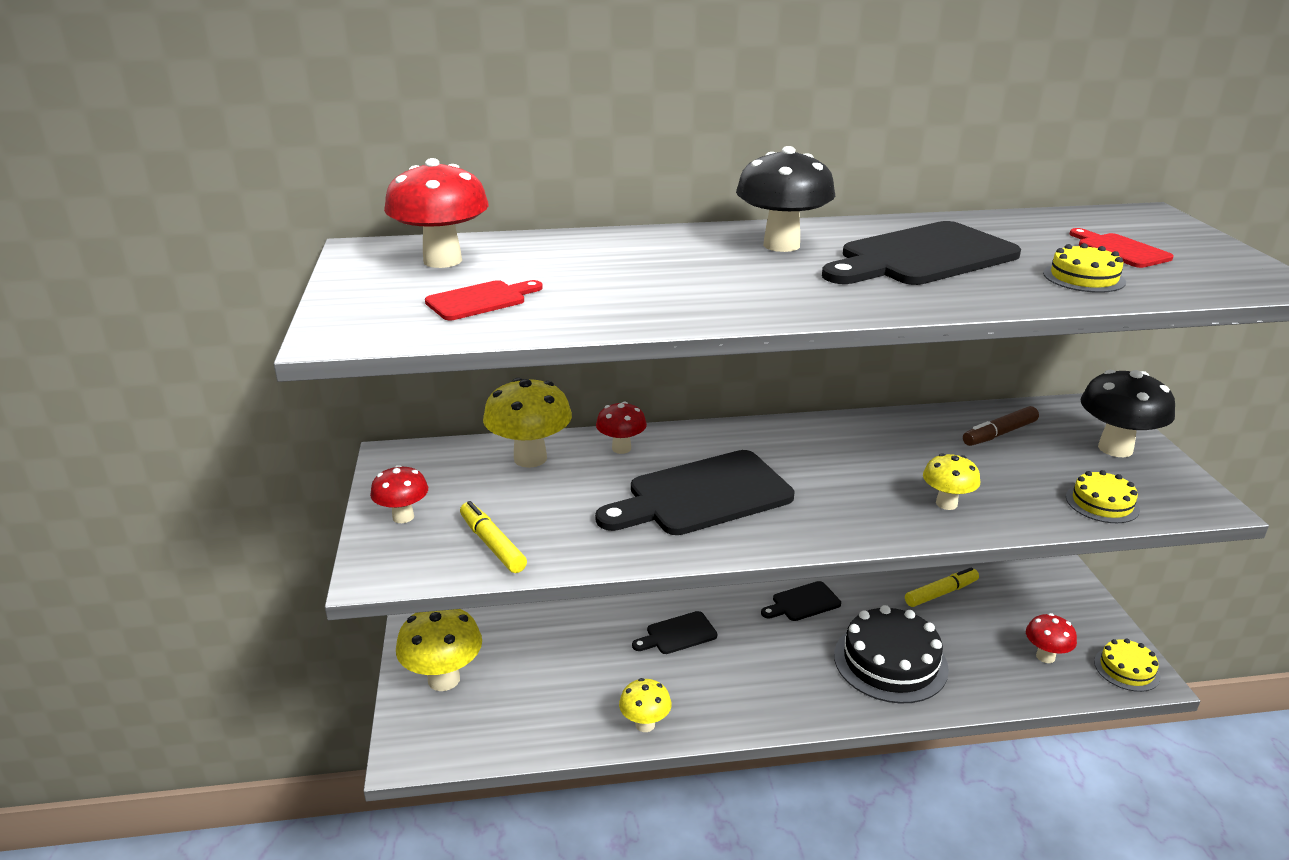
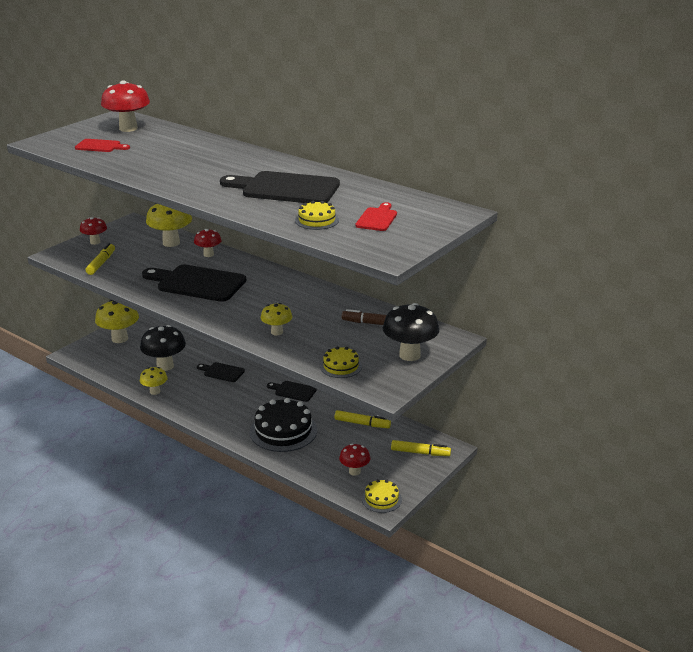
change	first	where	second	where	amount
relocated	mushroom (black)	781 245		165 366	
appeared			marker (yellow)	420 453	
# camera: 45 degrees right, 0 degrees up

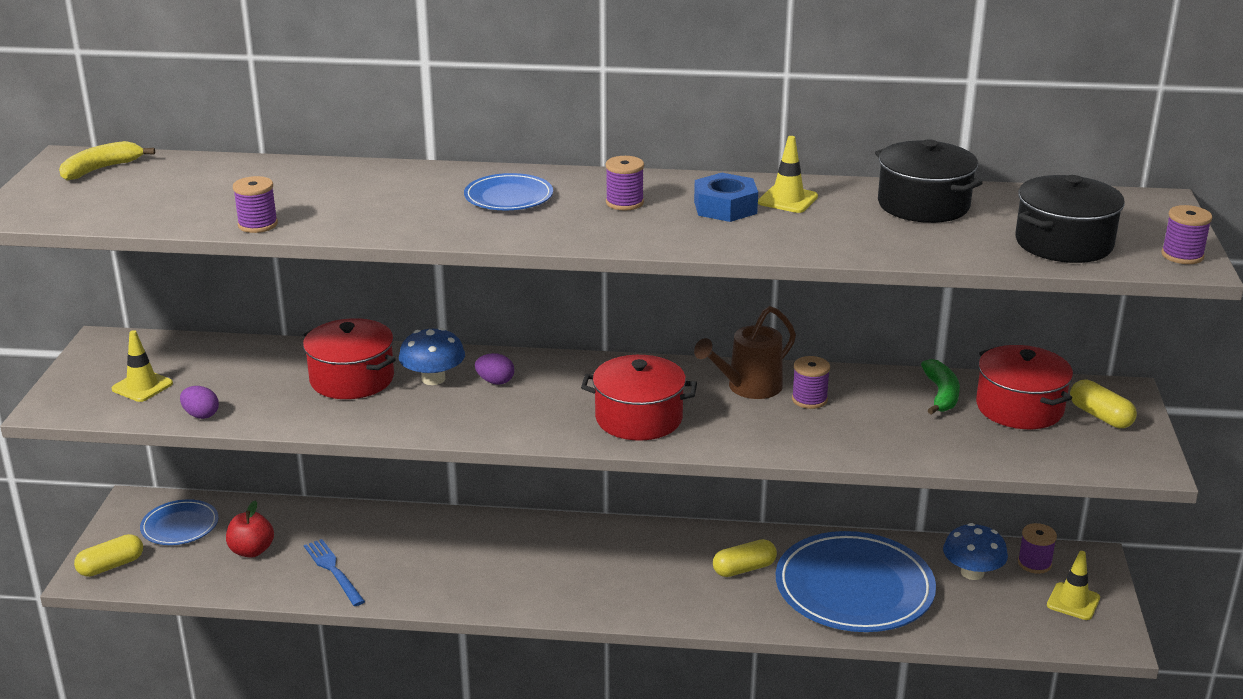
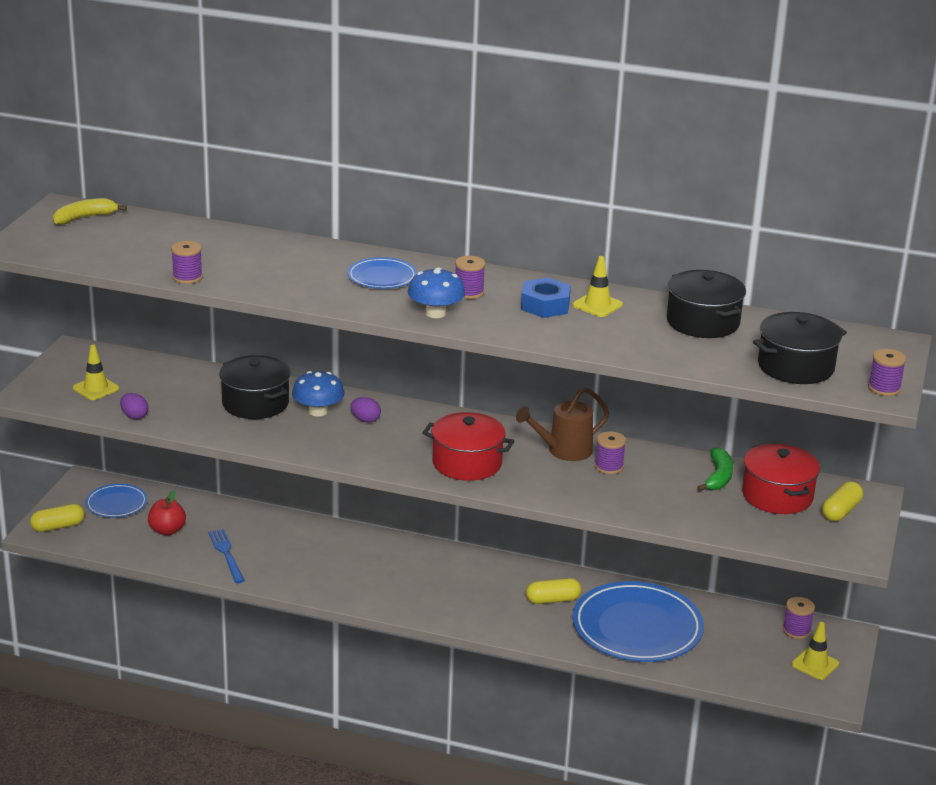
change	first	where	second	where	amount
colour	pot (red)	352 379	pot (black)	255 403	
spun	capsule (yellow)	1100 416		841 511	60 degrees clockwise
relocated	mushroom (blue)	972 572		435 313	
# camera: 10 degrees right, 0 degrees up

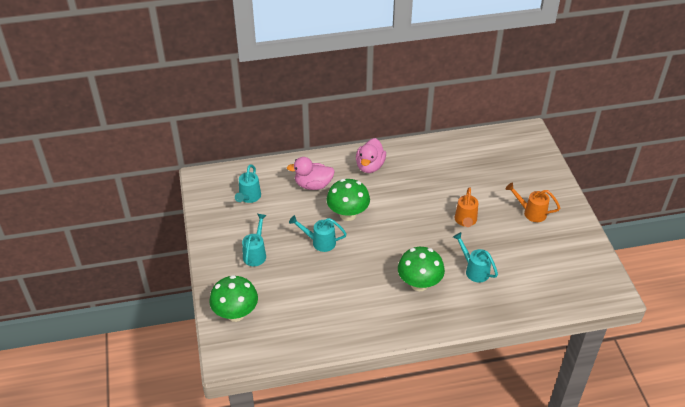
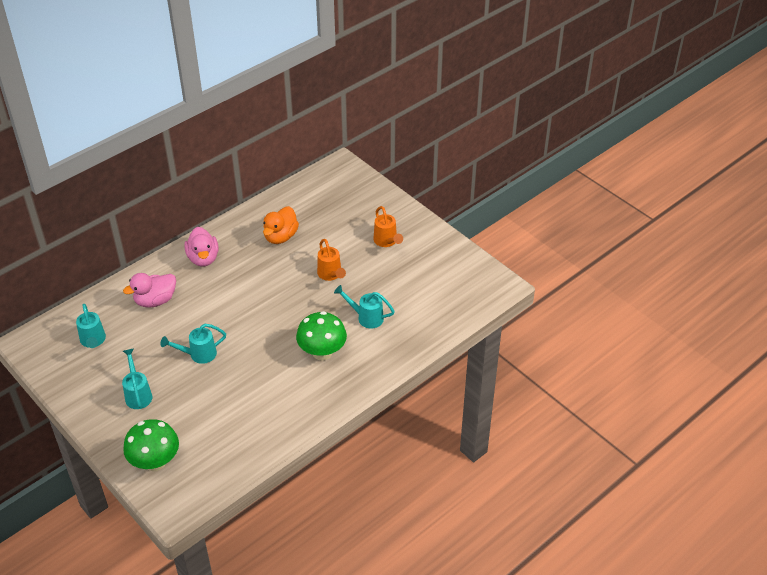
change	first	where	second	where	amount
missing	mushroom (green)	348 214			
spun	watering can (orange)	530 212		387 242	105 degrees counterclockwise
appeared			duck (orange)	280 237	
# camera: 30 degrees left, 0 degrees up

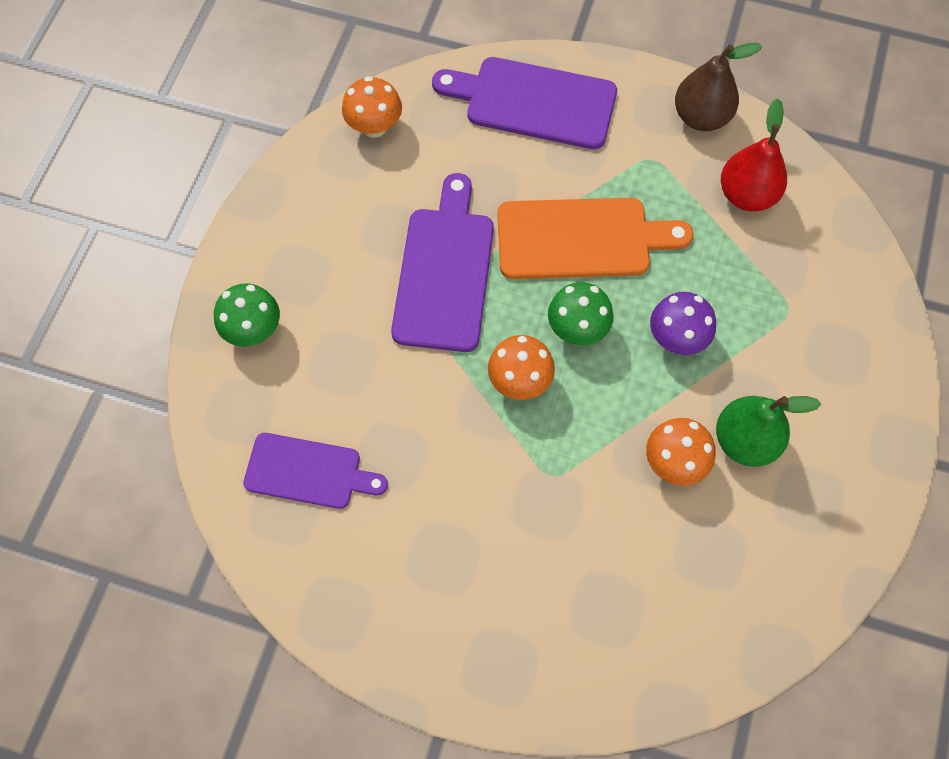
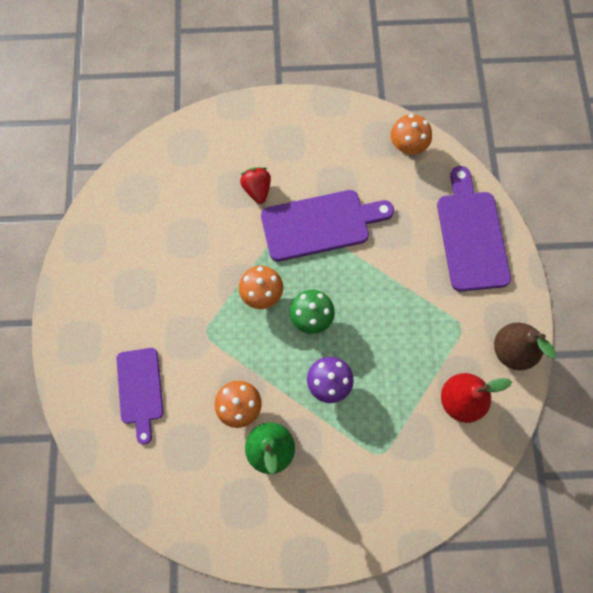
change	first	where	second	where	amount
missing	cutting board (orange)	581 238			
missing	mushroom (green)	253 330			
relocated	cutting board (purple)	308 471		140 389	
appeared			strawberry (red)	257 190	
# camera: 70 degrees right, 5 degrees up

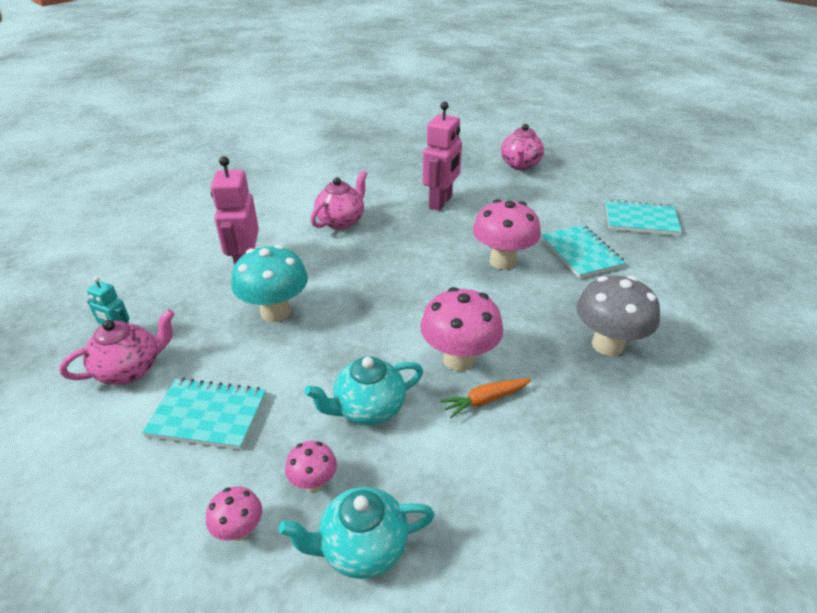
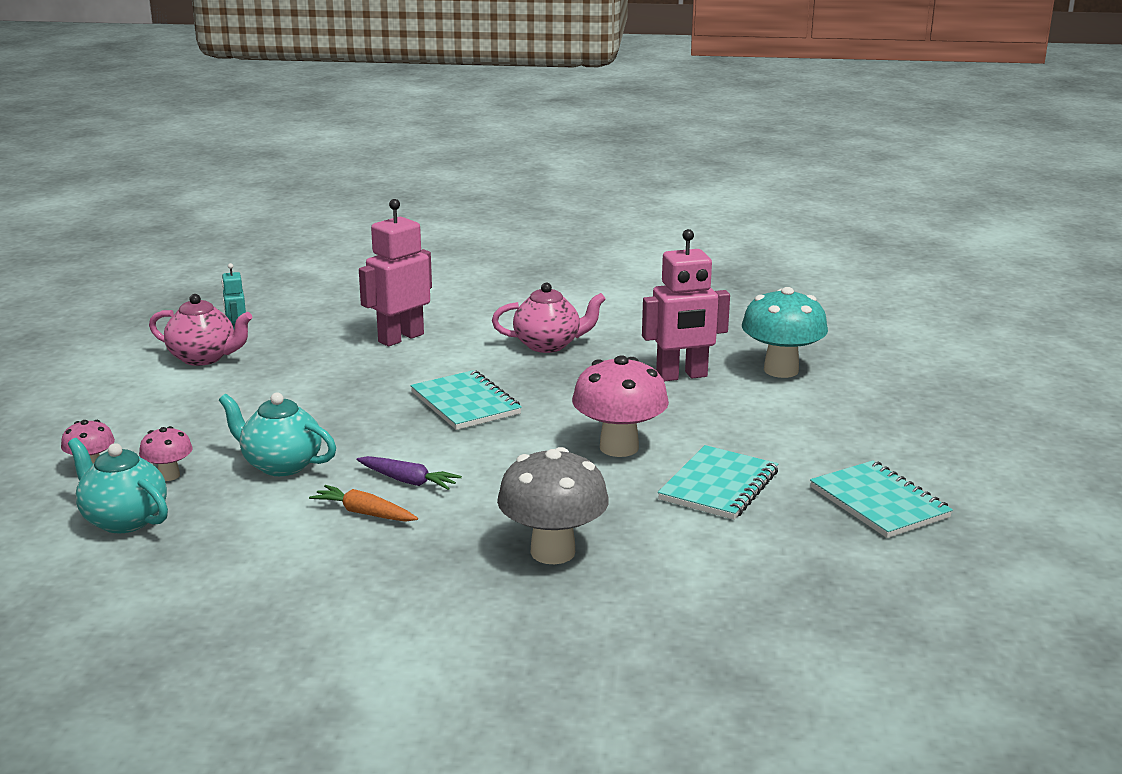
change	first	where	second	where	amount
missing	teapot (pink)	520 165			
relocated	mushroom (turquoise)	275 312		781 370	
exchanged	mushroom (pink)	459 359	carrot (purple)	408 481	
relocated	notebook (turquoise)	208 415		465 403	
# camera: 50 degrees right, 15 degrees down

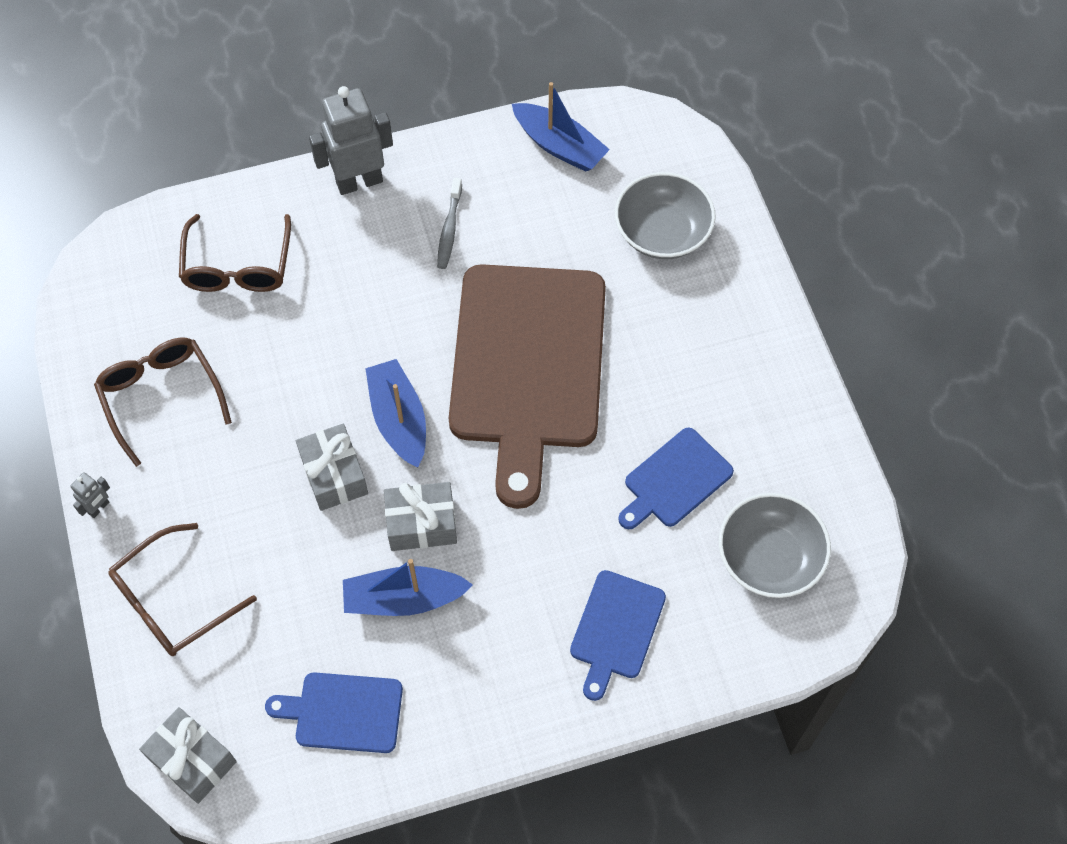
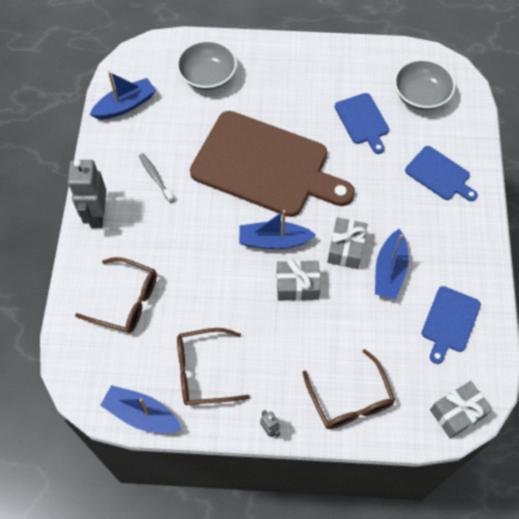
change	first	where	second	where	amount
spun	toothbrush (grey)	449 229		155 177	150 degrees counterclockwise
appeared			boat (blue)	141 414	
# camera: 70 degrees left, 0 degrees up

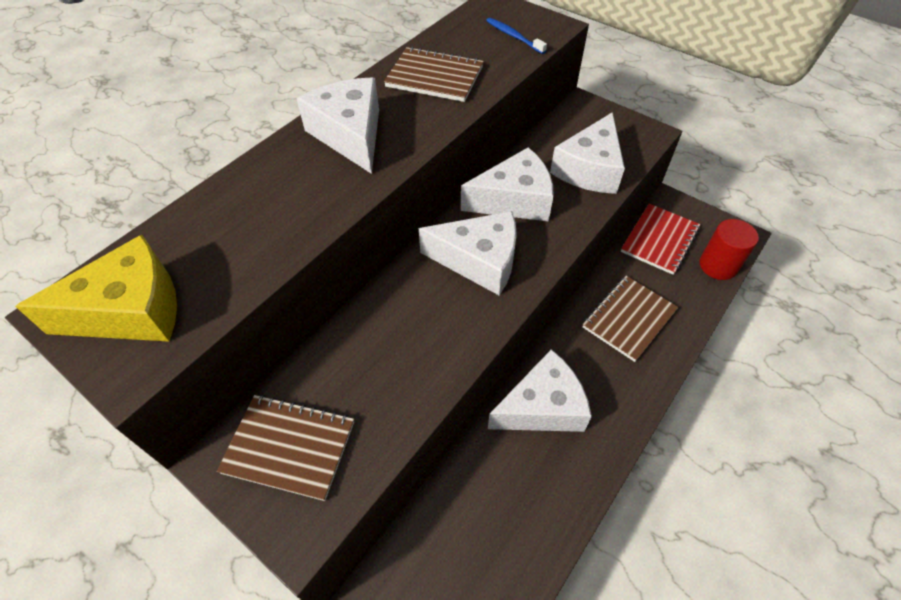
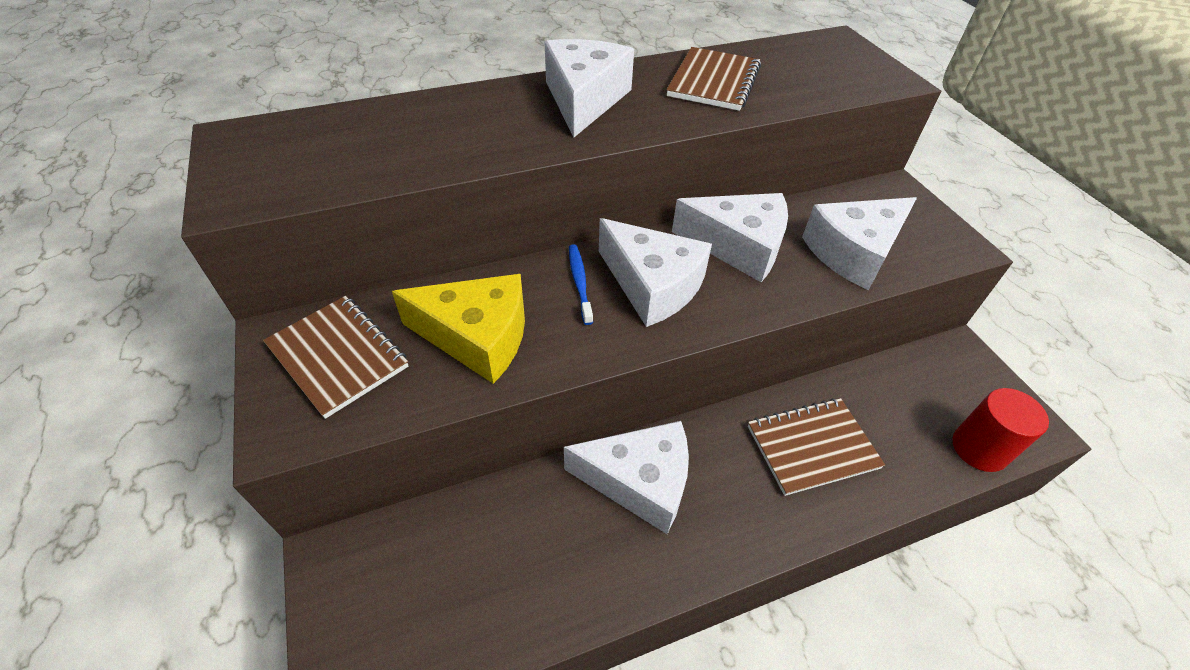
change	first	where	second	where	amount
relocated	toothbrush (blue)	514 36		580 283	
spun	notebook (brown)	434 77		714 82	60 degrees clockwise
missing	notebook (red)	659 240			
relocated	cheese (yellow)	131 310		477 337	
# camera: 30 degrees right, 5 degrees down

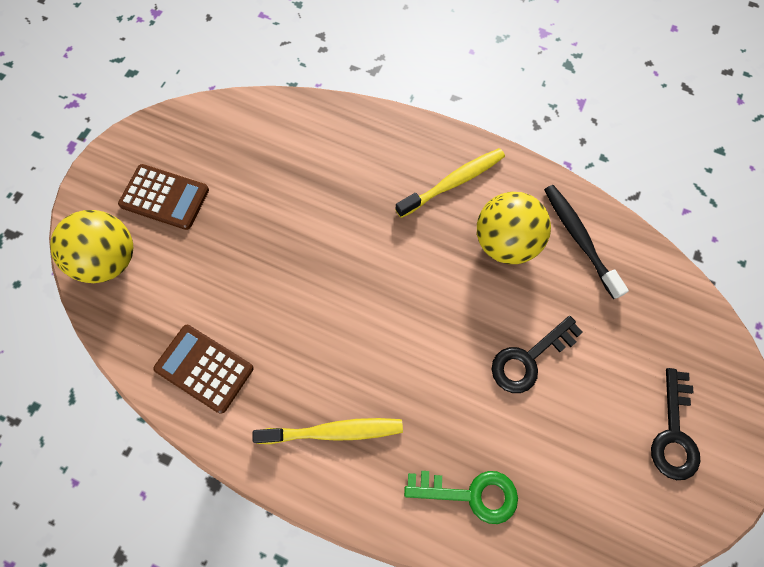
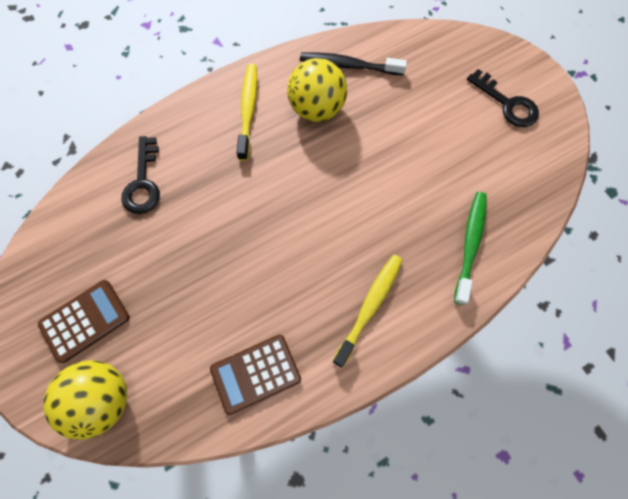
change	first	where	second	where	amount
relocated	key (black)	528 359		143 182	
exchanged	key (green)	471 494	toothbrush (green)	470 244	
# camera: 55 degrees left, 0 degrees up

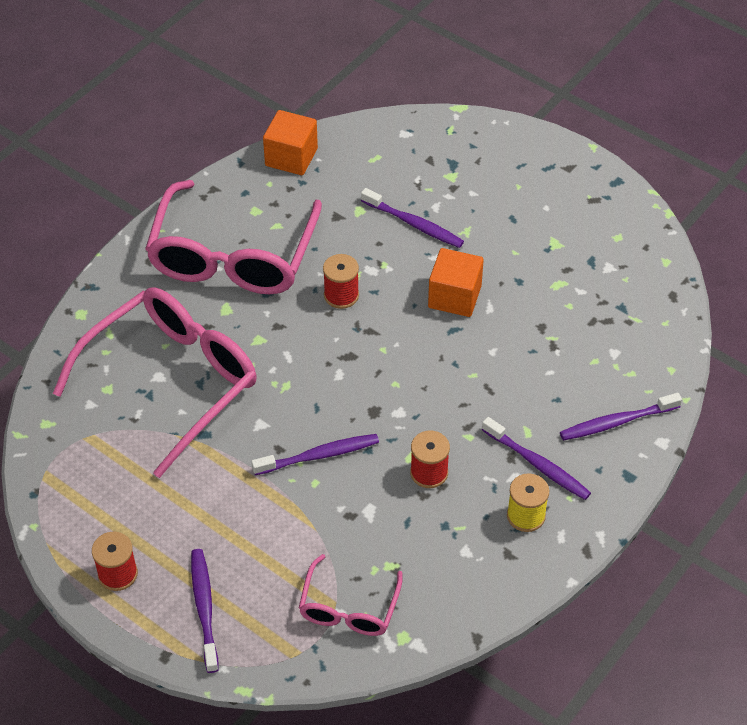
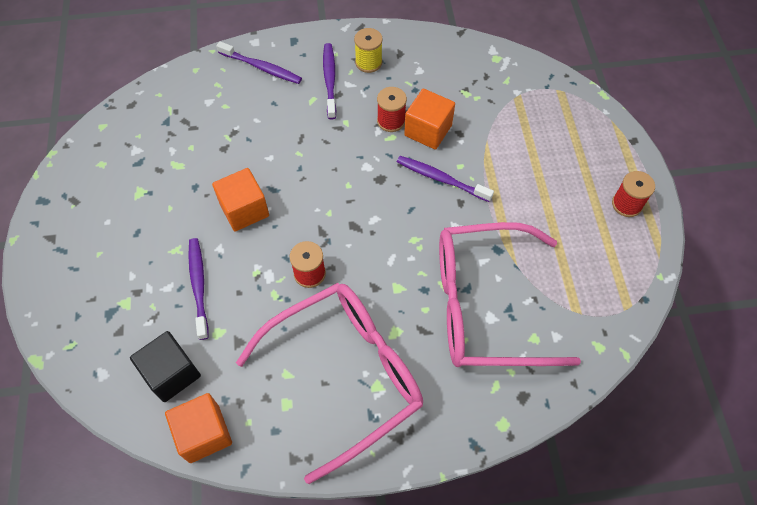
change	first	where	second	where	amount
missing	toothbrush (purple)	204 608			
missing	glasses (pink)	349 608			
appeared			cube (orange)	428 130	
appeared			cube (black)	172 373	
# camera: 135 degrees left, 10 degrees up

